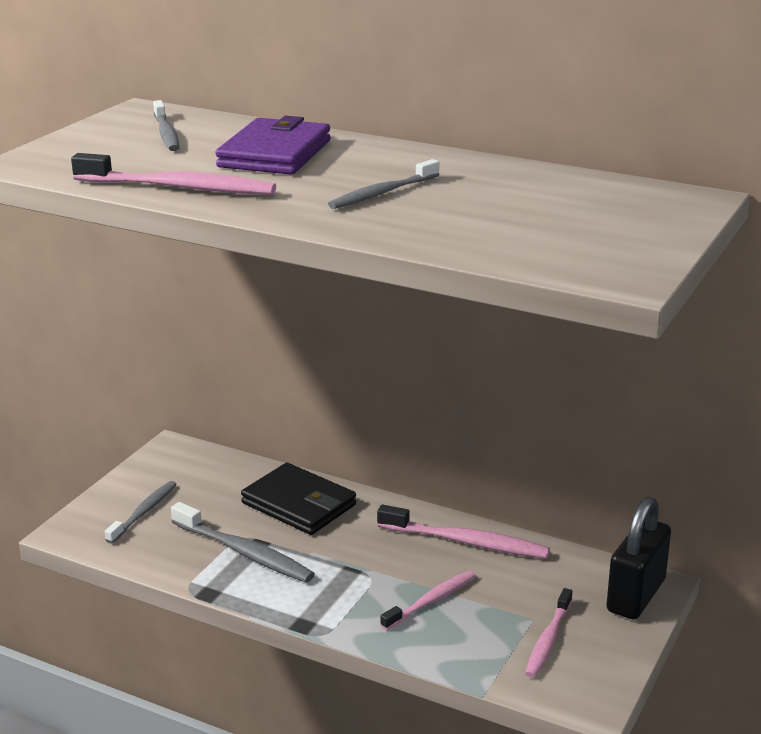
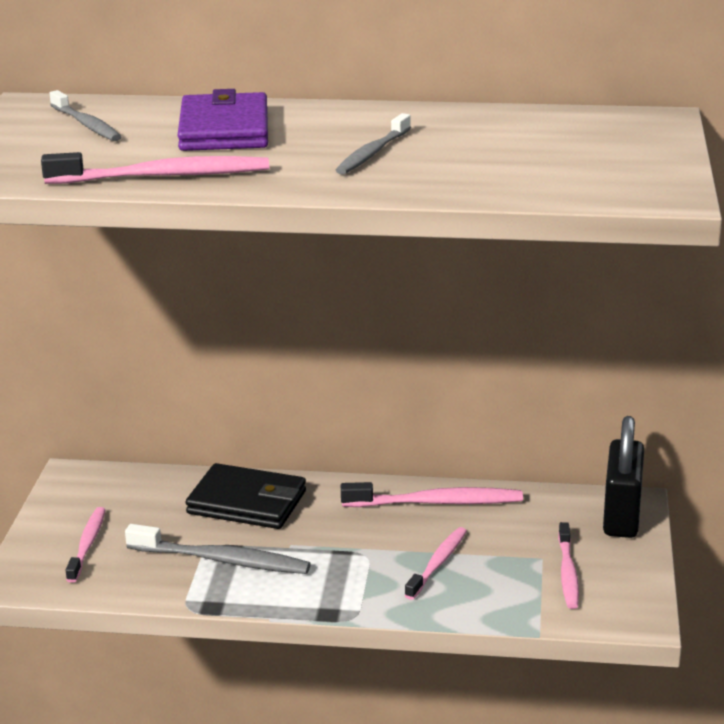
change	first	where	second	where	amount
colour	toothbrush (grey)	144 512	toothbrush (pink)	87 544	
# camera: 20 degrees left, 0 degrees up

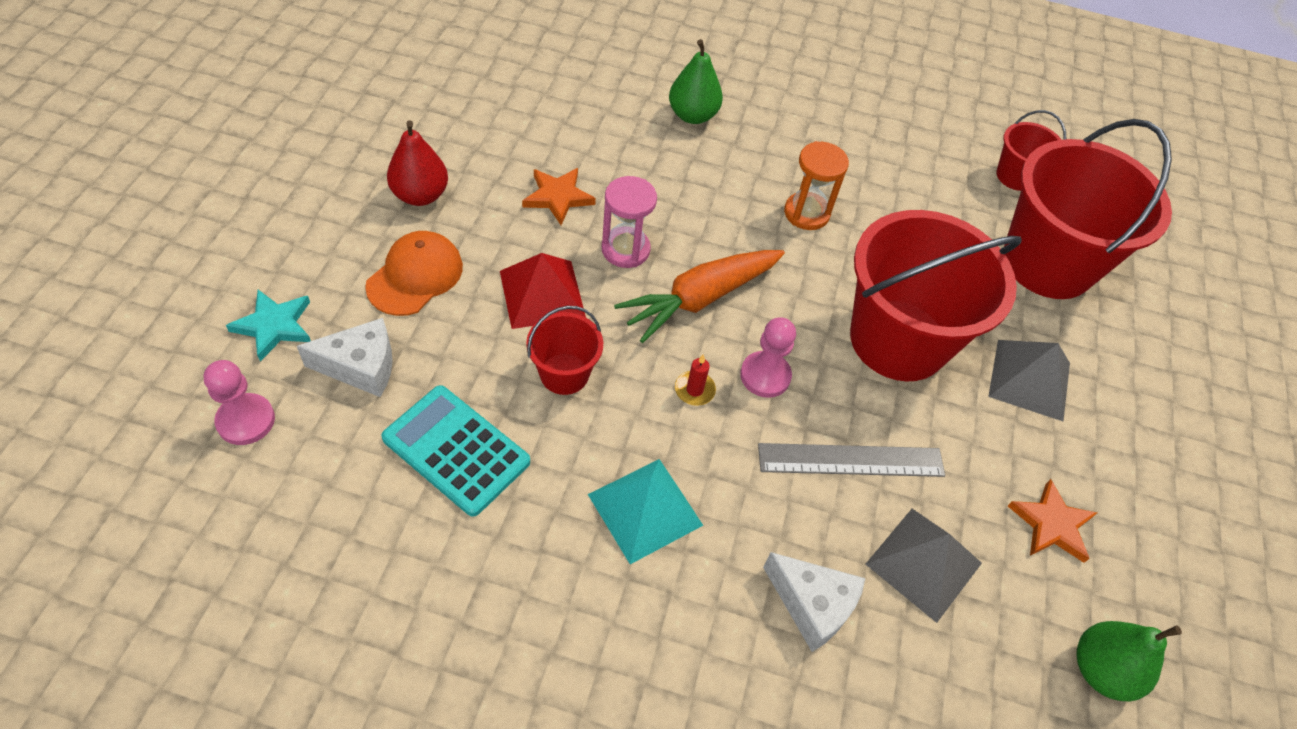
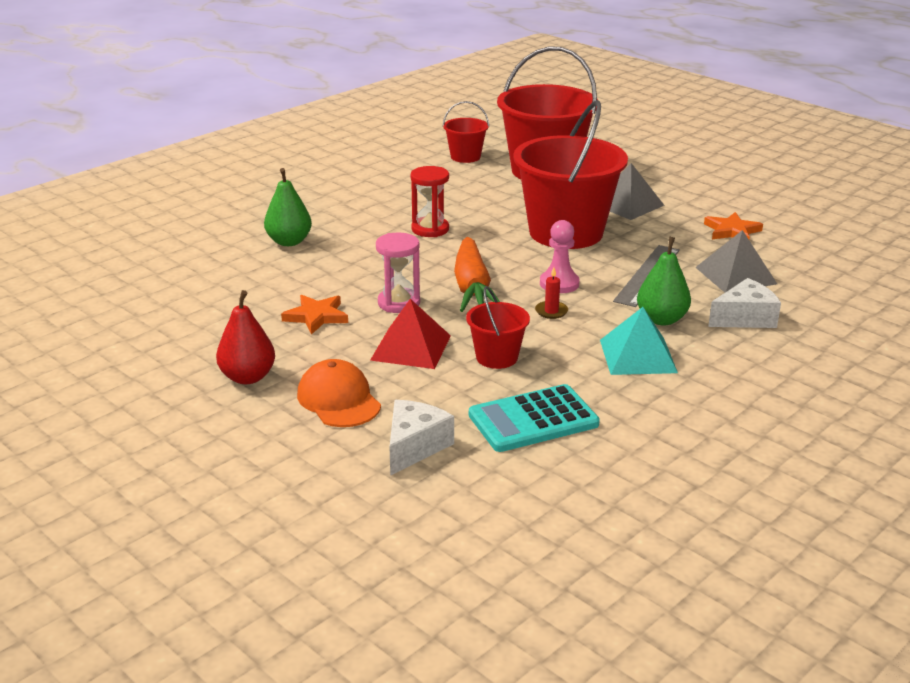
change	first	where	second	where	amount
colour	hourglass (orange)	806 213	hourglass (red)	430 229	
missing	star (turquoise)	274 326			
missing	pawn (pink)	246 420			
relocated	pear (green)	1101 670		661 319	
# camera: 55 degrees left, 25 degrees down

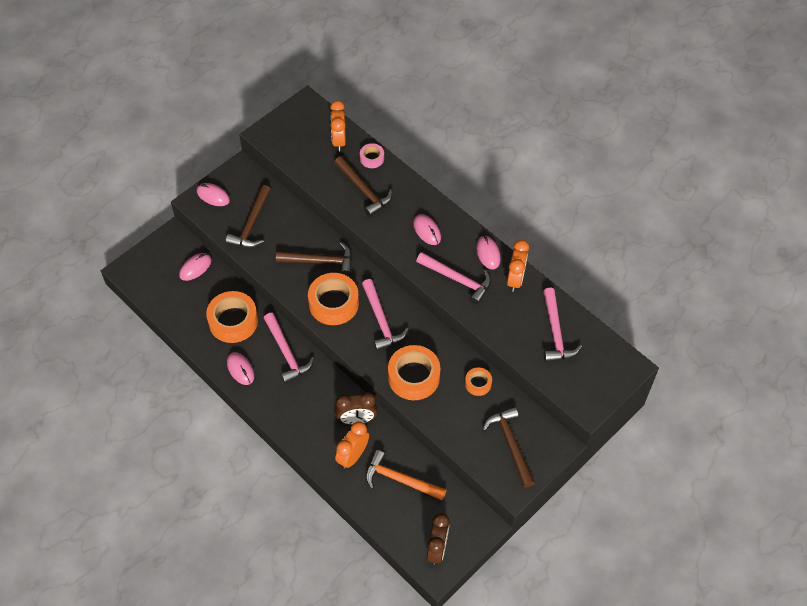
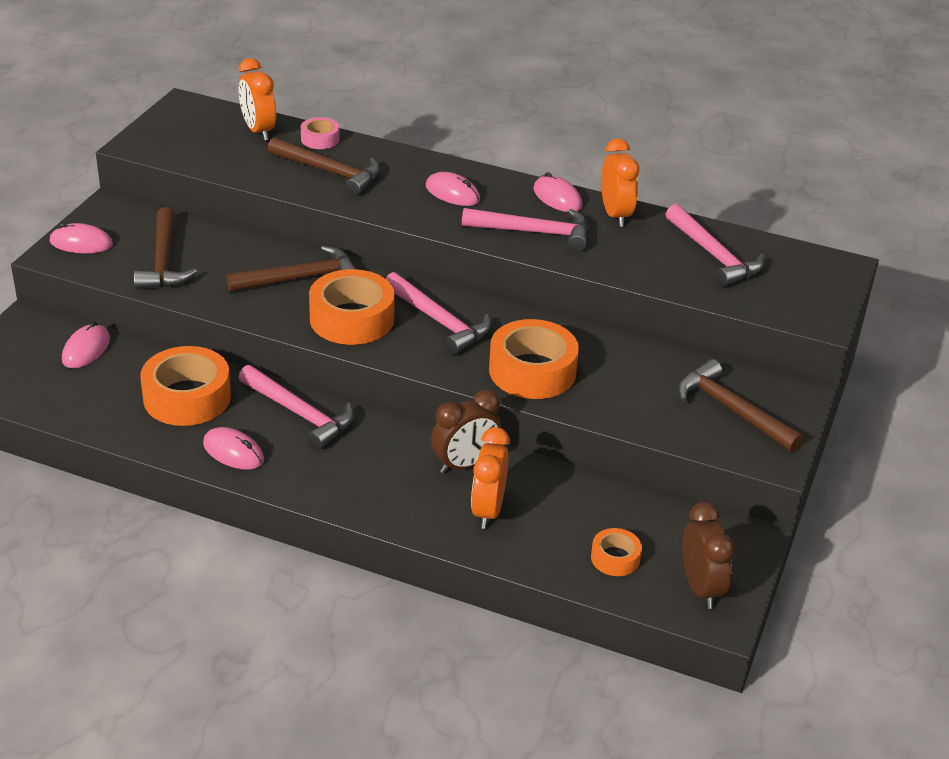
change	first	where	second	where	amount
relocated	tape (orange)	478 383		615 558	
missing	hammer (orange)	400 479			
# camera: 25 degrees left, 20 degrees down

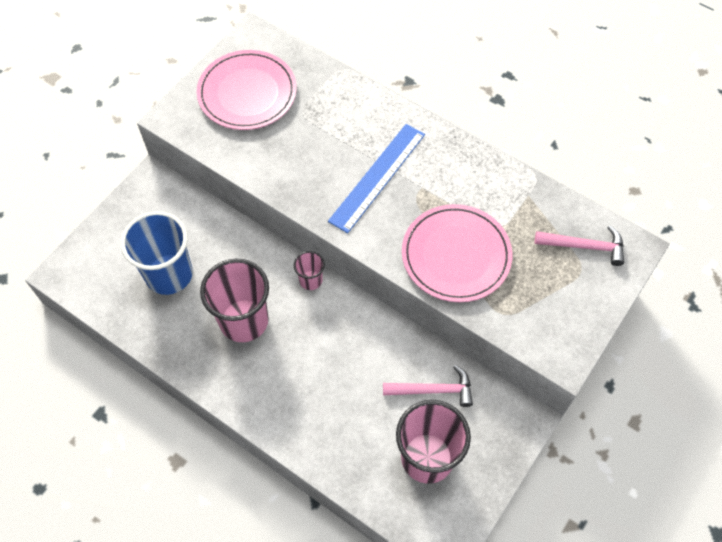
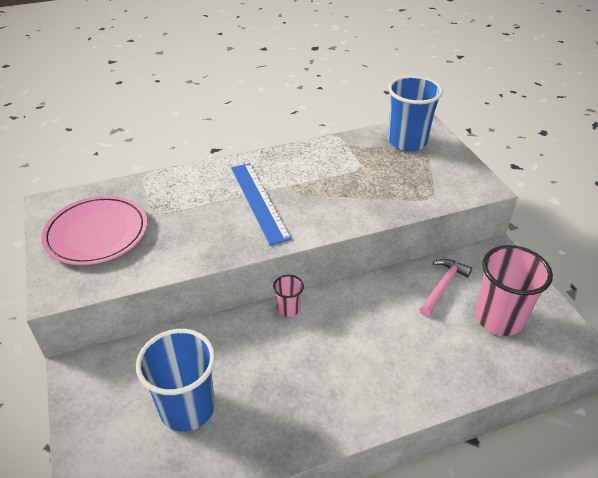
change	first	where	second	where	amount
missing	plate (pink)	456 255			
exchanged	hammer (pink)	584 246	cup (blue)	407 142	
missing	cup (pink)	244 320			
# camera: 55 degrees left, 20 degrees down

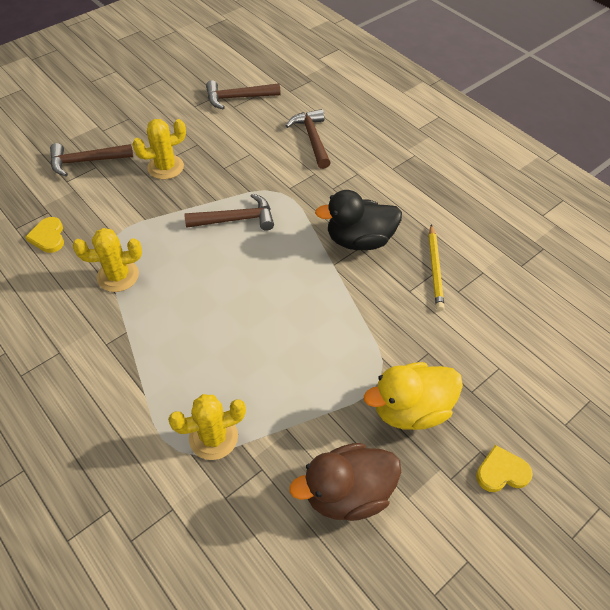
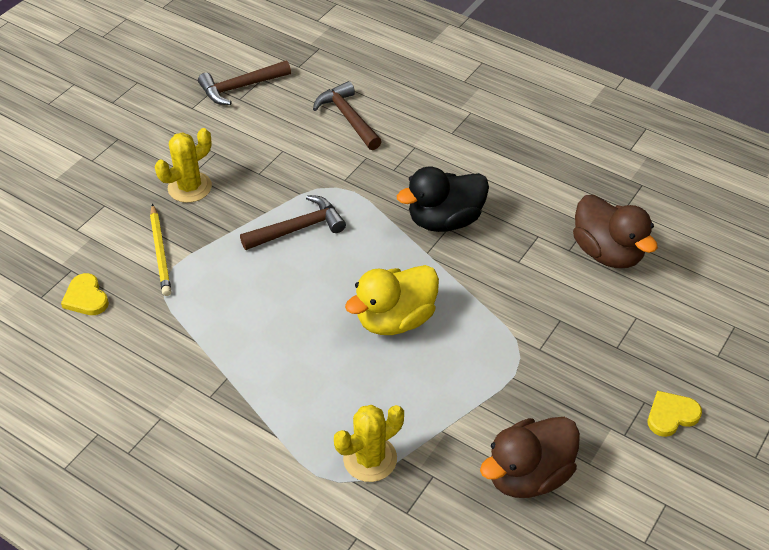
change	first	where	second	where	amount
missing	hammer (brown)	86 161			
relocated	pencil (yellow)	435 269		160 252	
missing	cactus (yellow)	118 276			
relocated	duck (yellow)	410 409		395 319	
appeared			duck (brown)	607 252	
# camera: 15 degrees left, 5 degrees down

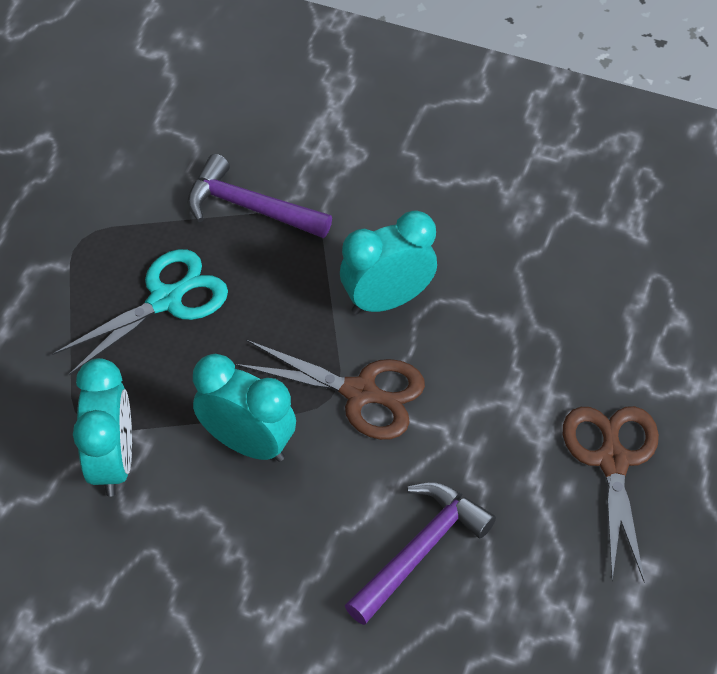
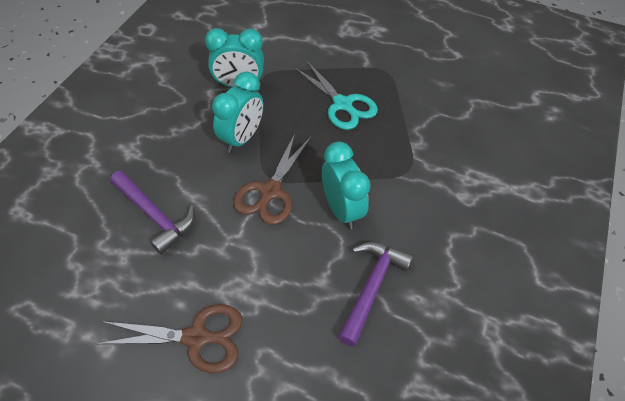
change	first	where	second	where	amount
relocated	hammer (purple)	250 207		371 287	
# camera: 90 degrees right, 0 degrees up

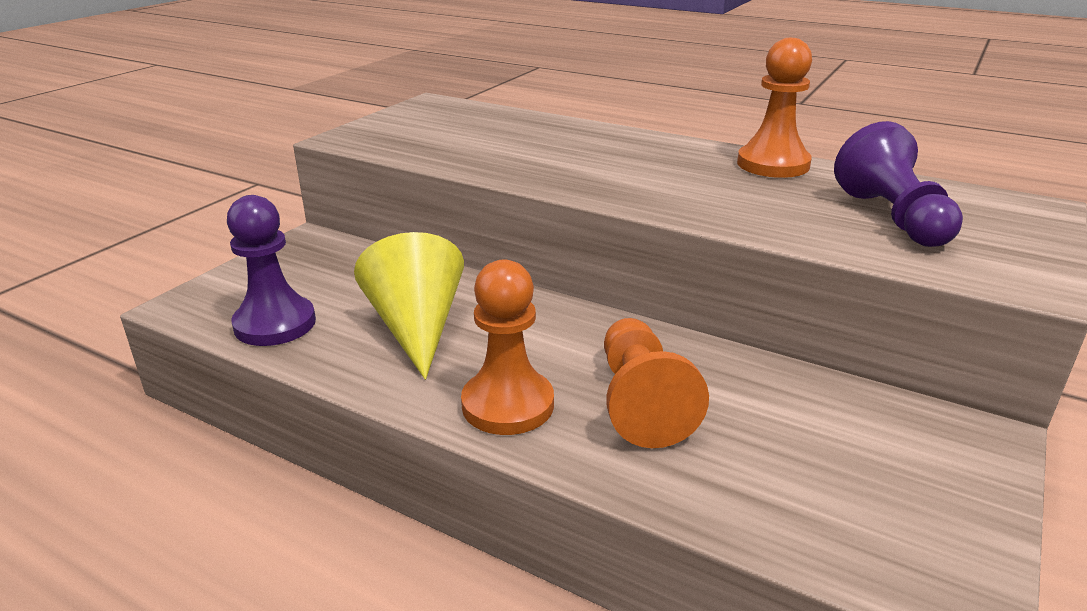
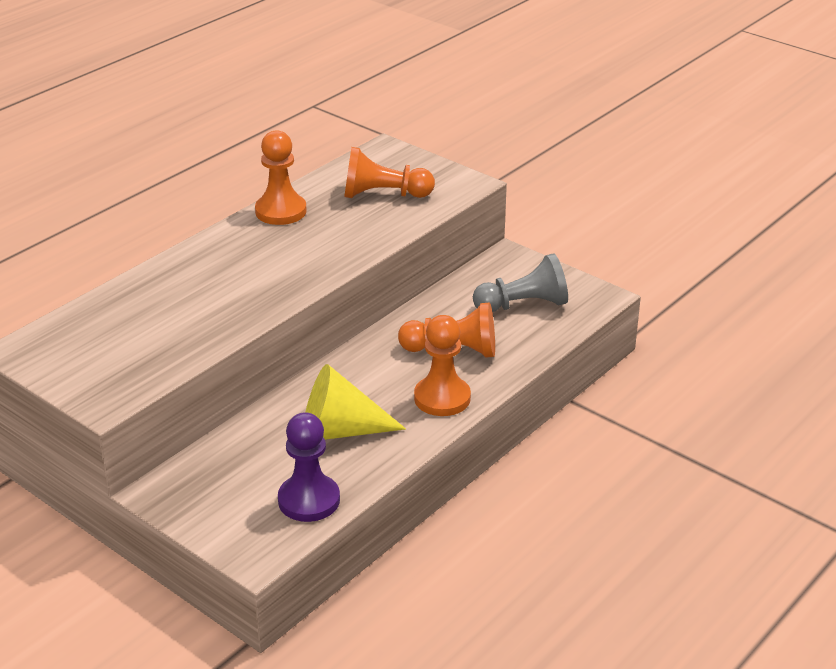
change	first	where	second	where	amount
colour	pawn (purple)	893 218	pawn (orange)	383 195	
appeared			pawn (grey)	523 305	
# camera: 80 degrees left, 5 degrees up

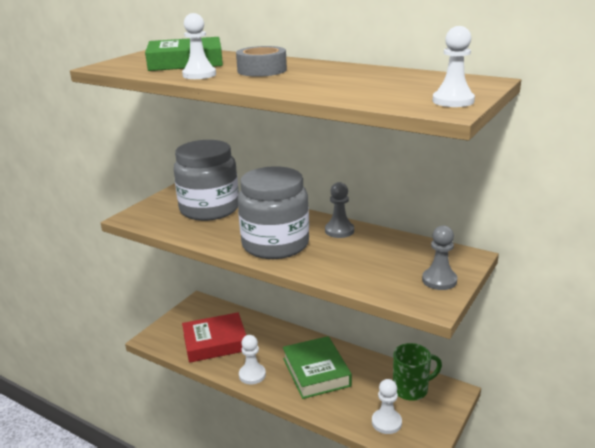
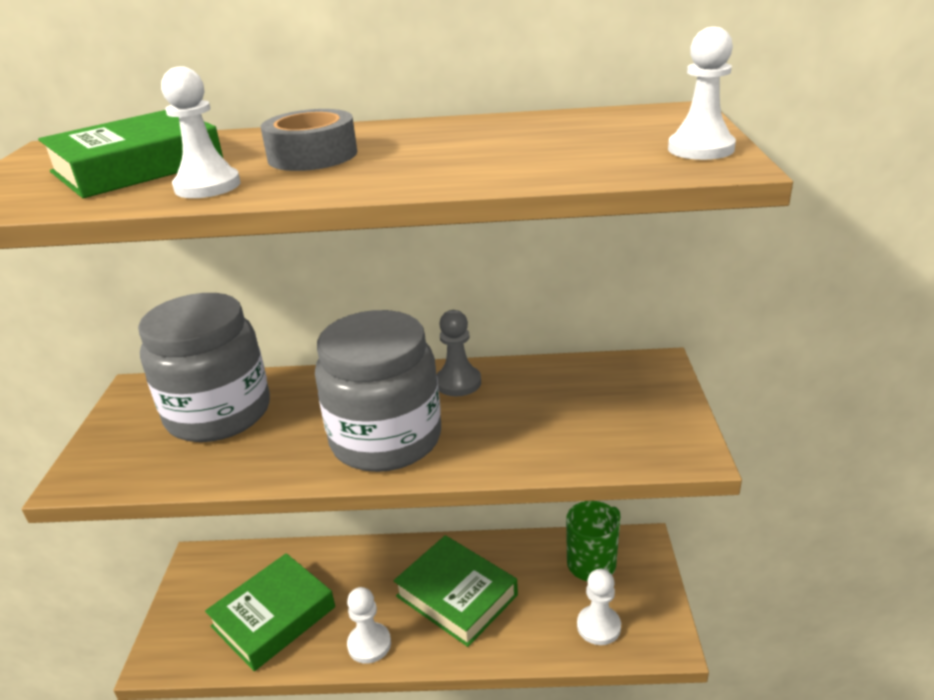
change	first	where	second	where	amount
missing	pawn (grey)	439 280			
colour	book (red)	215 342	book (green)	273 616	
# camera: 30 degrees left, 5 degrees up

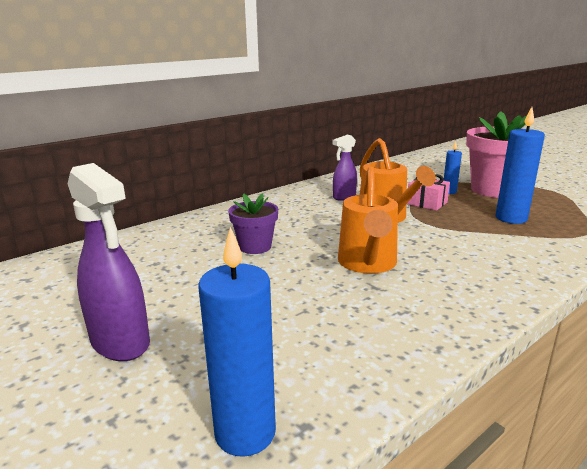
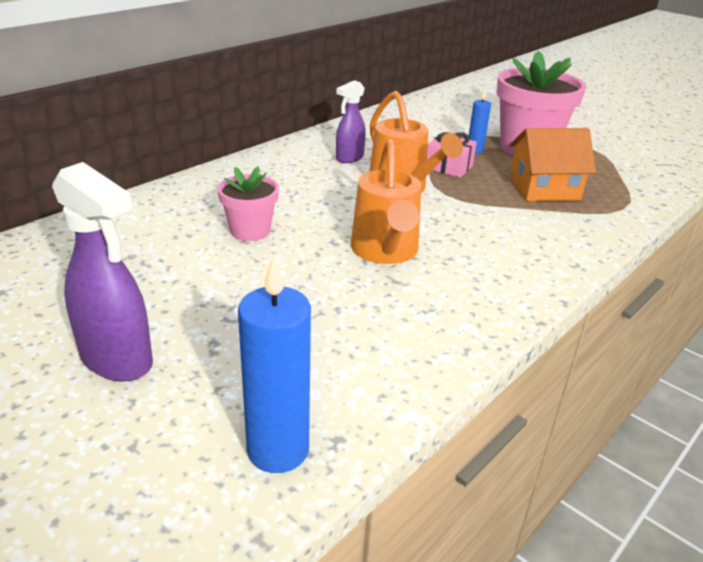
change	first	where	second	where	amount
exchanged	candle (blue)	511 218	house (orange)	544 188	
colour	flower pot (purple)	255 246	flower pot (pink)	250 231	
# camera: 10 degrees left, 10 degrees up

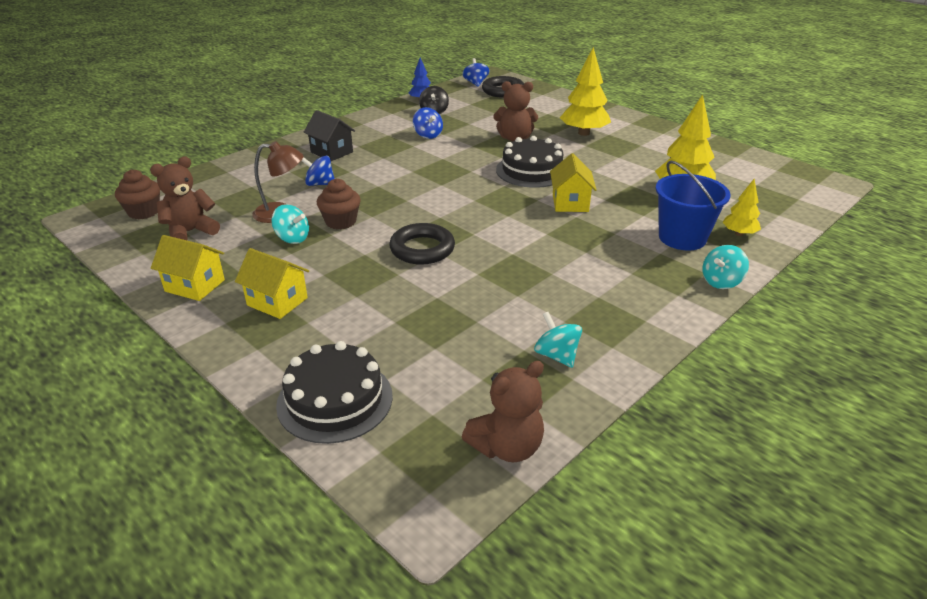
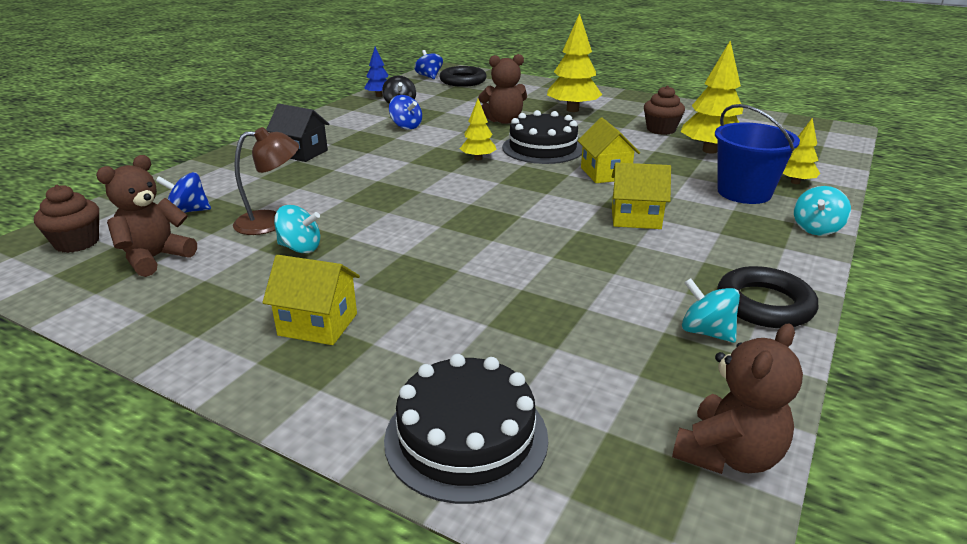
change	first	where	second	where	amount
relocated	spinning top (blue)	320 184		188 211	
relocated	cupcake (brown)	341 222		661 129	
relocated	ring (black)	422 249		764 304	
relocated	house (yellow)	195 285		636 218	
appeared			tree (yellow)	478 158	
# camera: 15 degrees left, 5 degrees down

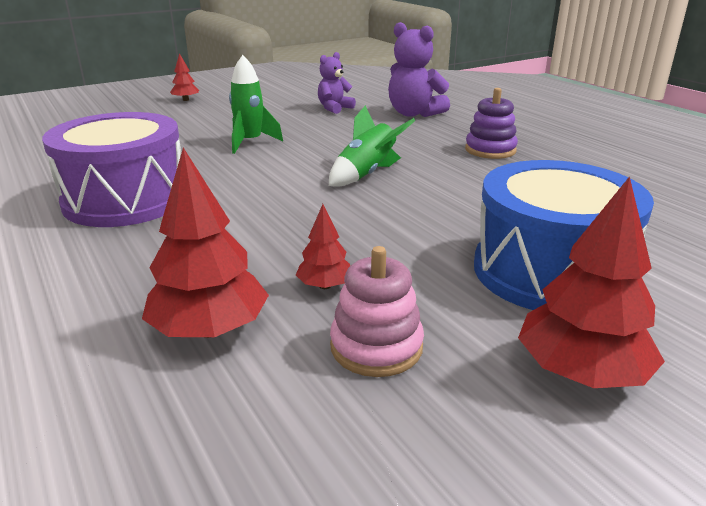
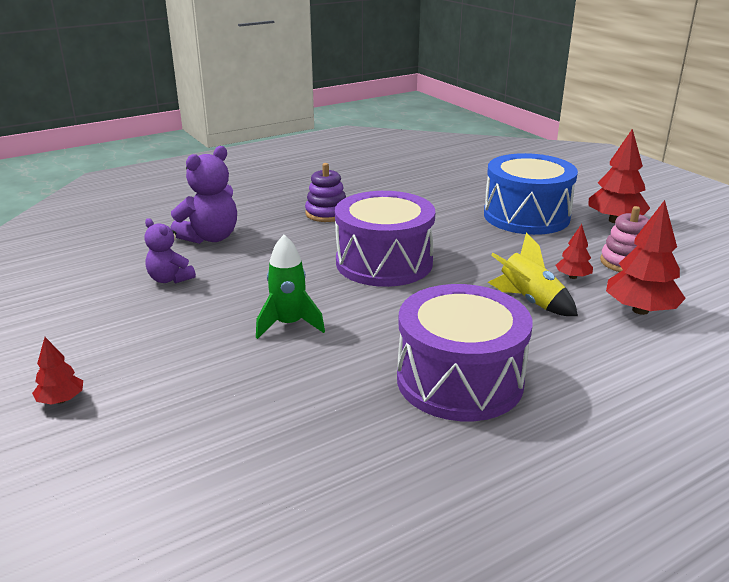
change	first	where	second	where	amount
exchanged	rocket (green)	366 174	drum (purple)	384 263	
appeared			rocket (yellow)	529 301	
# camera: 90 degrees left, 0 degrees up

